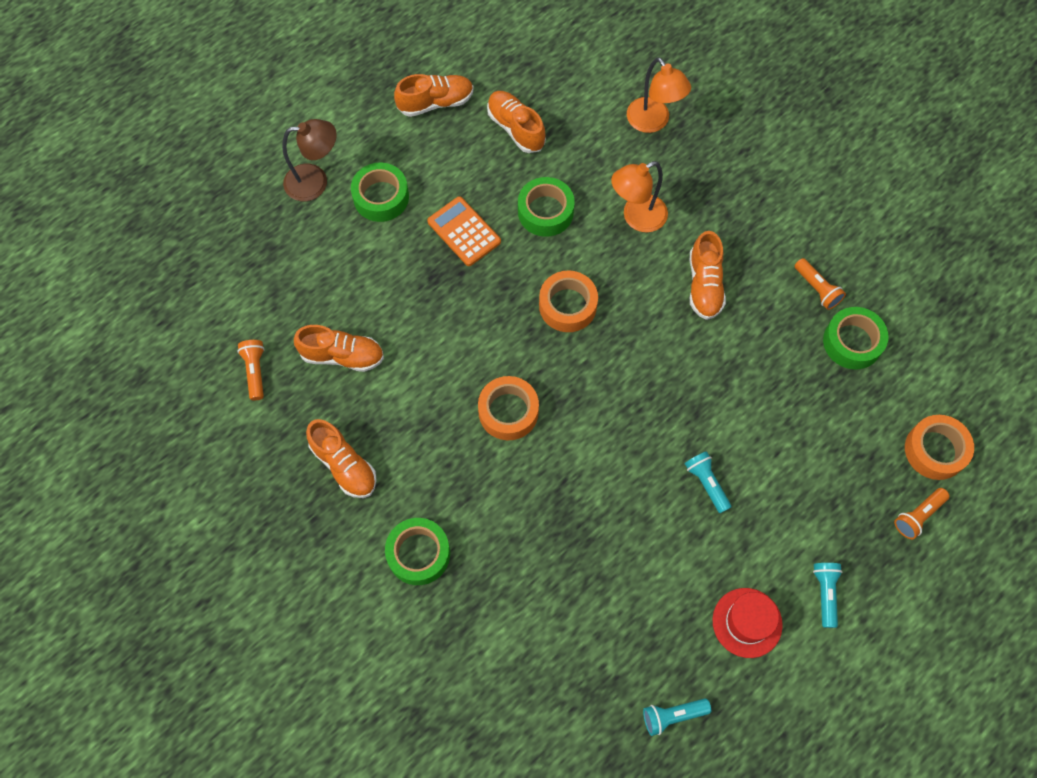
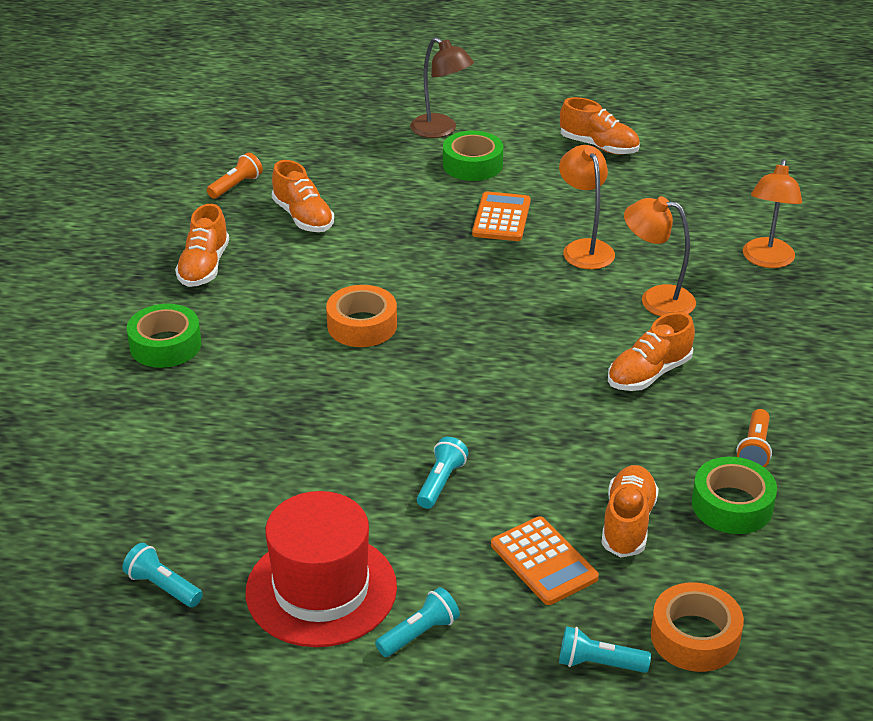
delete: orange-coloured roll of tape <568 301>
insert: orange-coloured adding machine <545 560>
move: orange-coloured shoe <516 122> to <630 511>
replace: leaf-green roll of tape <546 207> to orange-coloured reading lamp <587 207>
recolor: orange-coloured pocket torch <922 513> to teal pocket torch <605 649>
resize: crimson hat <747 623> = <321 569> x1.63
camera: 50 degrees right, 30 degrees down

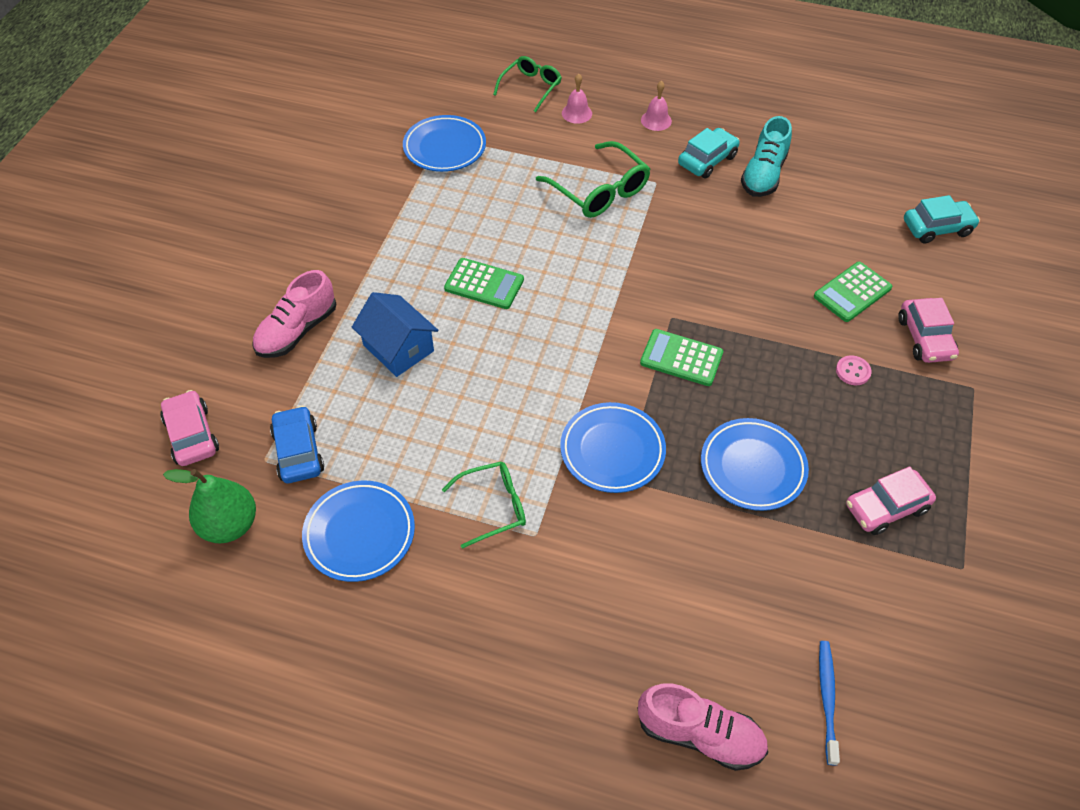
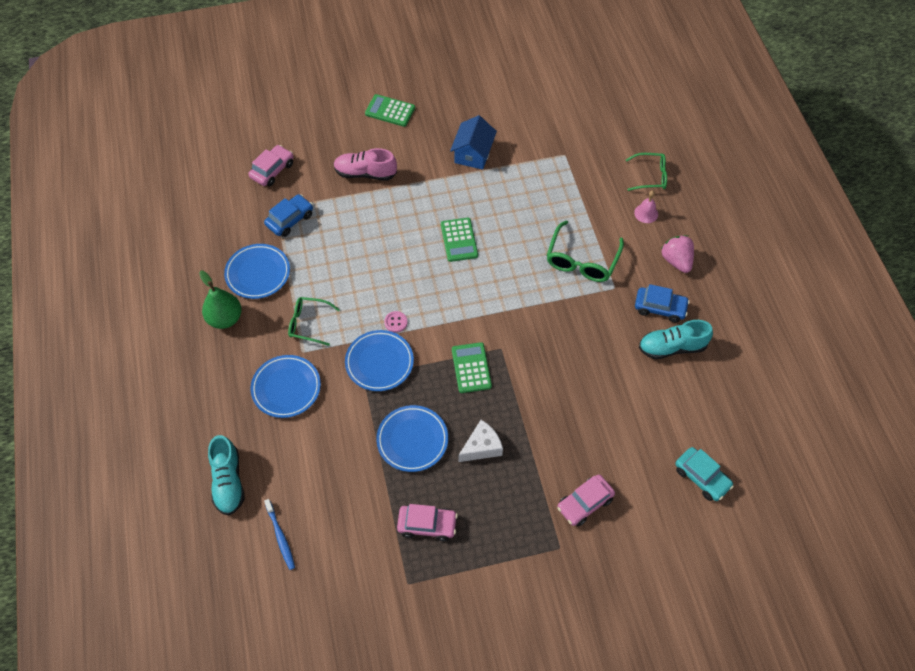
insert: pure white cheese <481 441>
move: royal blue dinner plate <444 143> to <286 386>; leaf-green adding machine <853 292> to <390 110>; royal blue toy house <395 334> to <473 142>; rose-pink sewing button <854 370> to <396 322>; leaf-green pear fruit <209 506> to <220 299>
replace: rose-pink bell <656 106> to rose-pink berry <677 254>
recolor: teal car <708 153> to royal blue car <662 303>; rose-pink shoe <702 727> to teal shoe <226 475>
rotate: leaf-green glasses <484 505> = <314 321> 150 degrees clockwise; rose-pink car <891 501> = <427 522> 150 degrees clockwise; royal blue tooth brush <829 703> = <279 534> 90 degrees clockwise
camera: 60 degrees right, 5 degrees up

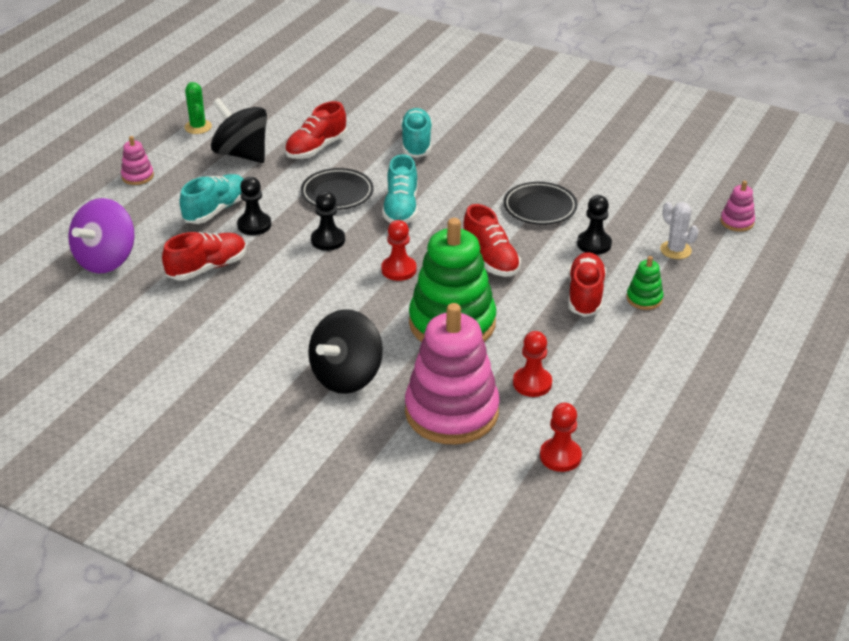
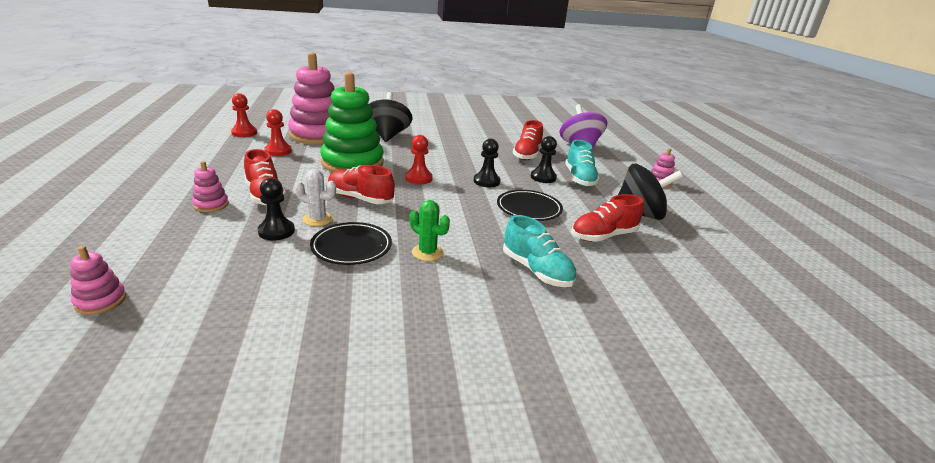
delete: teal shoe <400 189>
move: leaf-green prickly plant <198 108> to <430 230>; pure white prickly plant <679 230> to <315 197>
recolor: leaf-green stacking toy <645 283> to rose-pink stacking toy <210 186>
rotate: crimson shoe <316 130> = <607 218> 120 degrees counterclockwise
camera: 140 degrees right, 10 degrees down

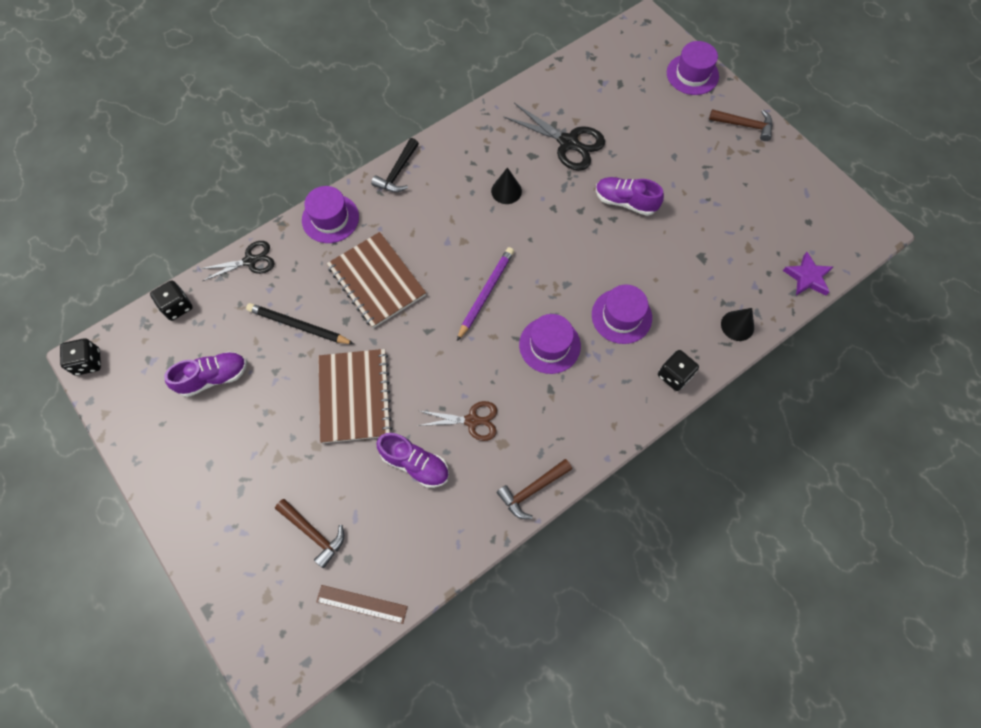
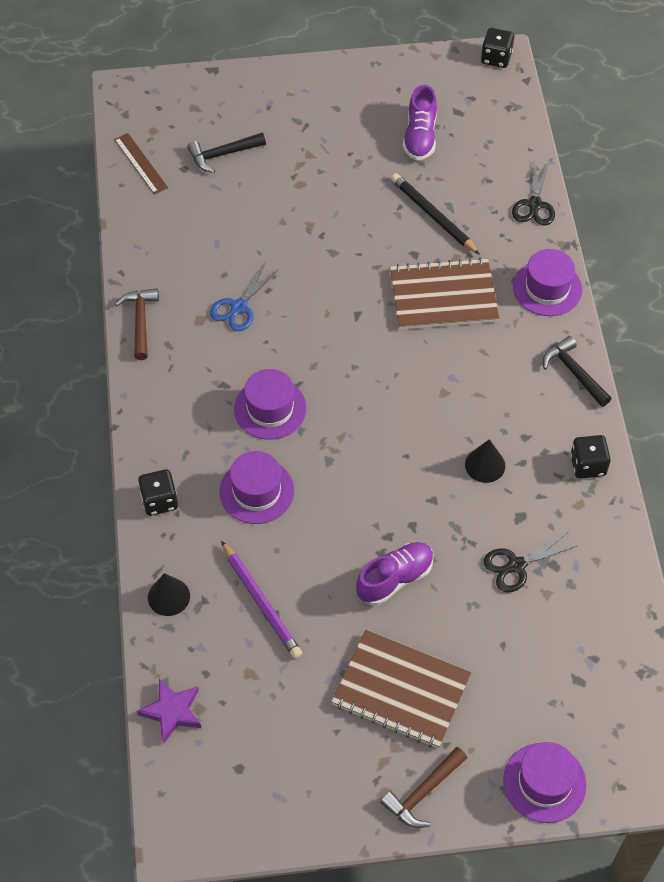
delete: royal purple shoe <412 460>
move: royal purple lead pencil <485 294> to <261 600>; black die <171 300> to <590 457>; russet notebook <355 396> to <401 689>
recolor: russet scissors <457 421> to royal blue scissors <244 297>; russet claw hammer <309 533> to black claw hammer <226 153>
rotate: black lead pencil <300 323> = <435 214> 90 degrees counterclockwise; russet measuring stick <362 604> = <141 164> 75 degrees counterclockwise
resize: black scissors <554 137> = <530 562> x0.65
camera: 120 degrees right, 10 degrees down

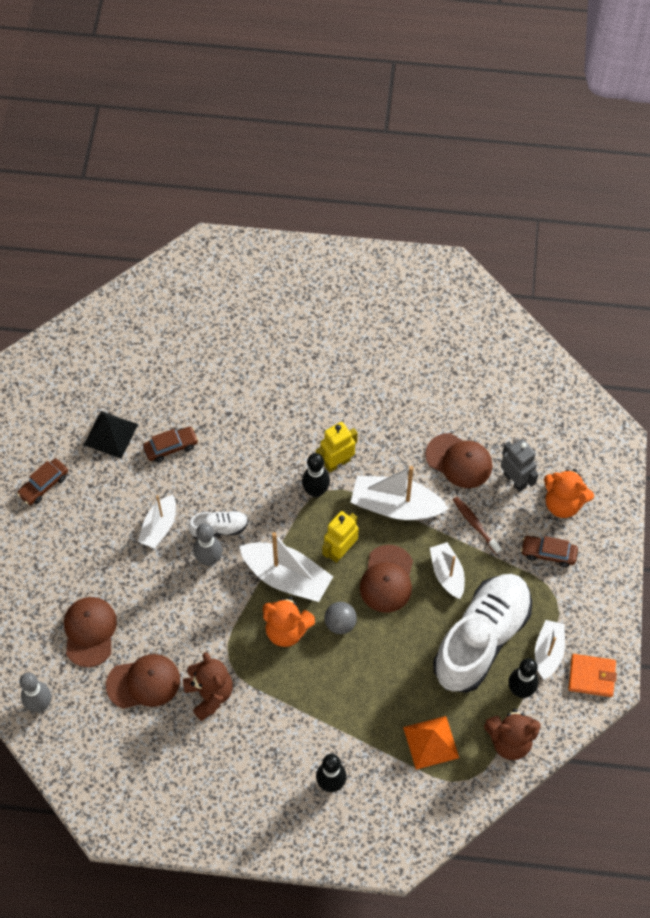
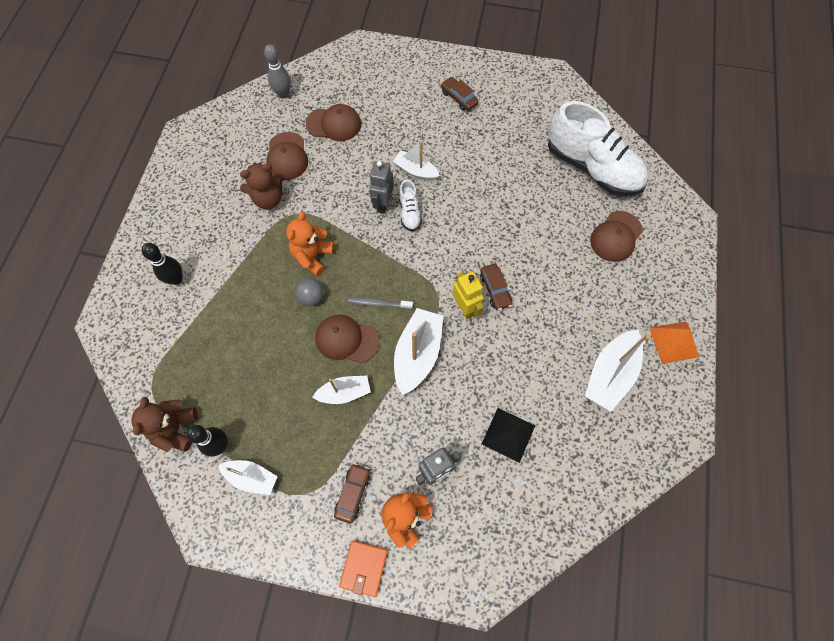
delete: black bowling pin <316 475>; russet tooth brush <477 525>
move: black solid pyramid <111 434> to <508 435>; russet car <171 444> to <496 287>; russet peaked cap <458 460> to <616 236>; pure white sailboat <286 567> to <617 370>; pure white shoe <482 633> to <598 148>; orange-coloured billfold <592 675> to <363 569>; orange-coloured solid pyramid <431 743> to <674 342>
replace: bright yellow robot <340 537> to grey tooth brush <380 303>; grey bowling pin <208 544> to grey robot <381 187>
camera: 95 degrees right, 5 degrees up

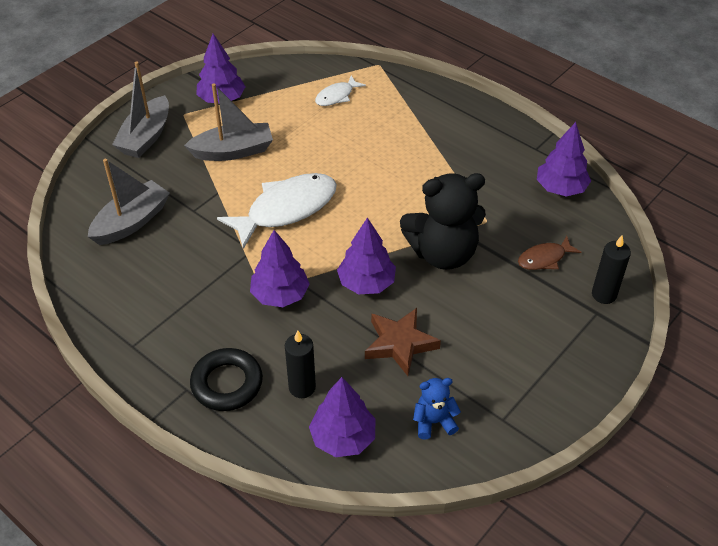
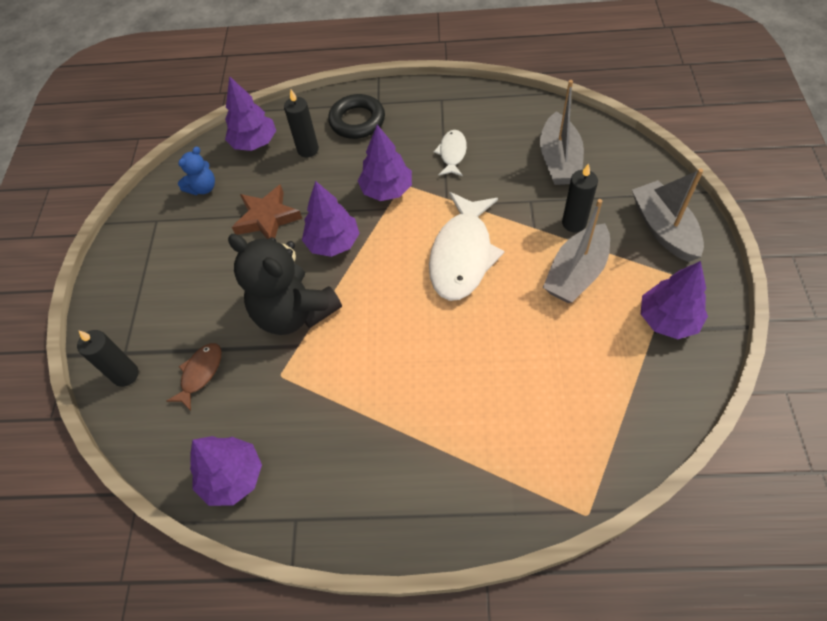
insert: black candle <580 197>
move: pure white fish figure <340 91> to <450 153>
rotate: black teddy <443 221> = <285 284> 90 degrees counterclockwise
camera: 145 degrees right, 10 degrees up

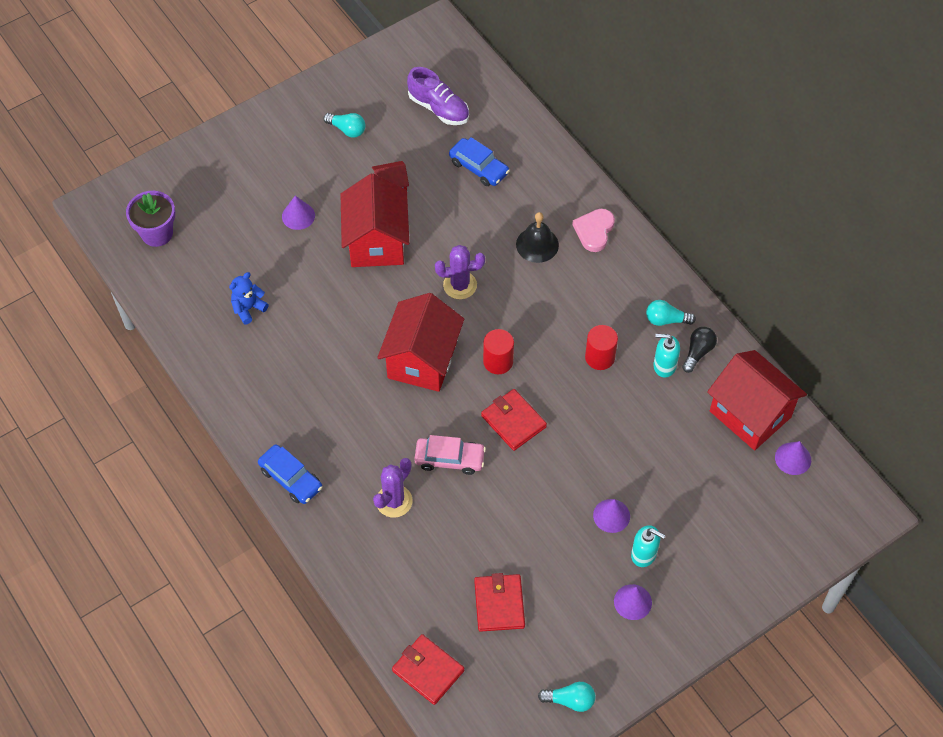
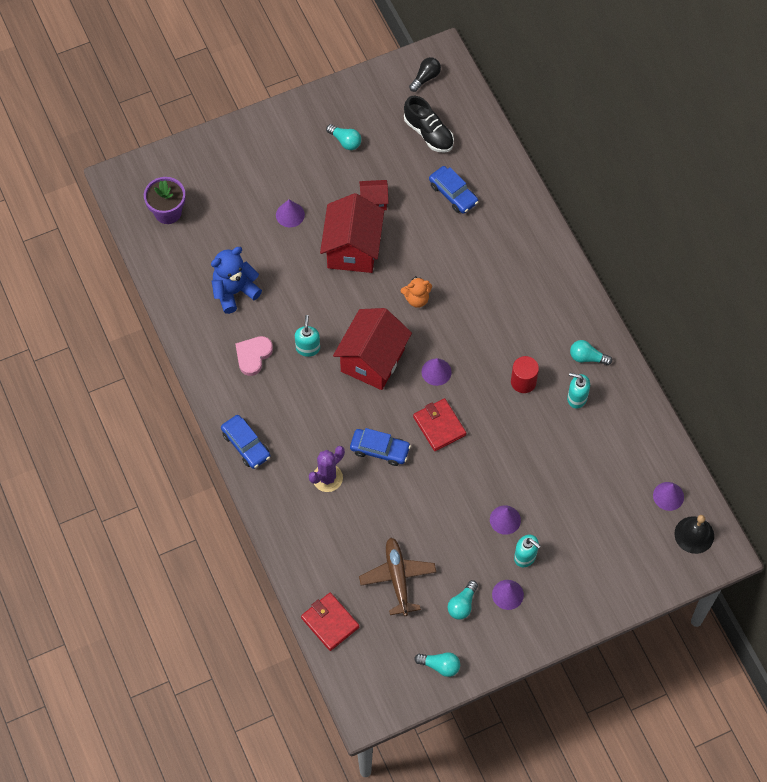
delete: crimson toy house <757 400>
insert: teal soap pump <307 336>; teal bulb <463 600>
move: rose-pink love heart <593 230> to <254 356>; black bell <537 237> to <694 534>; black bulb <699 350> to <425 74>
replace: royal purple prickly plant <460 272> to orange-coloured teddy <416 292>; crimson cylinder <498 351> to royal purple cone shape <437 372>; crimson billfold <499 602> to russet plane <397 576>
recolor: royal purple shoe <438 96> to black shoe <429 124>; rose-pink car <450 455> to royal blue car <380 447>
resize: royal blue teddy <249 298> = <236 280> x1.59
camera: 10 degrees right, 5 degrees up

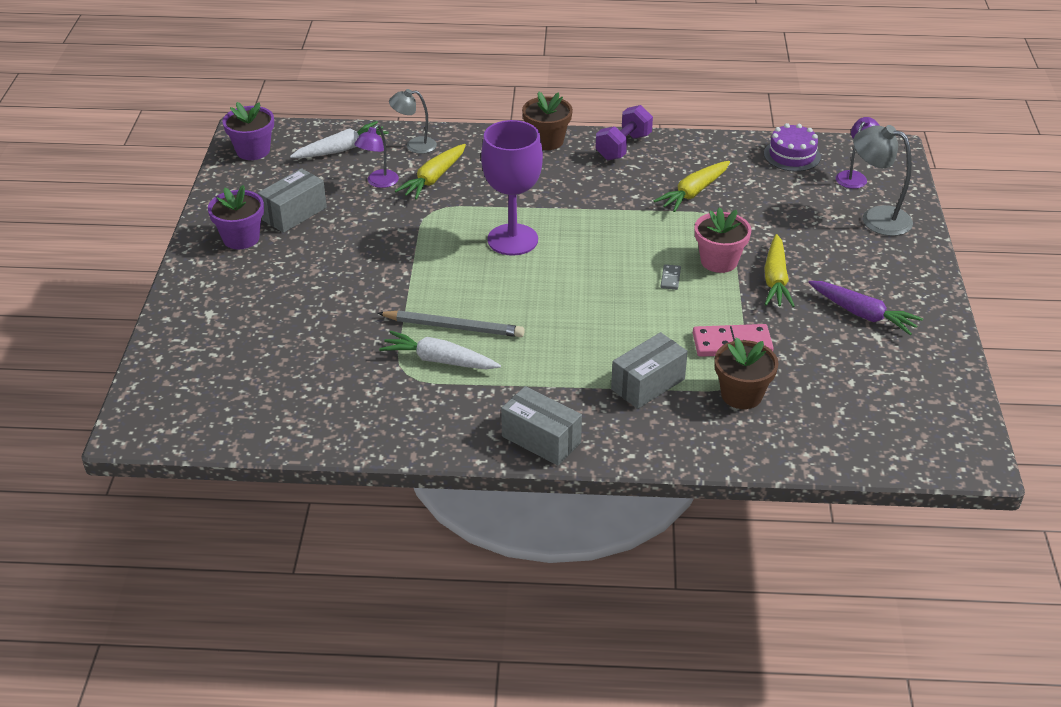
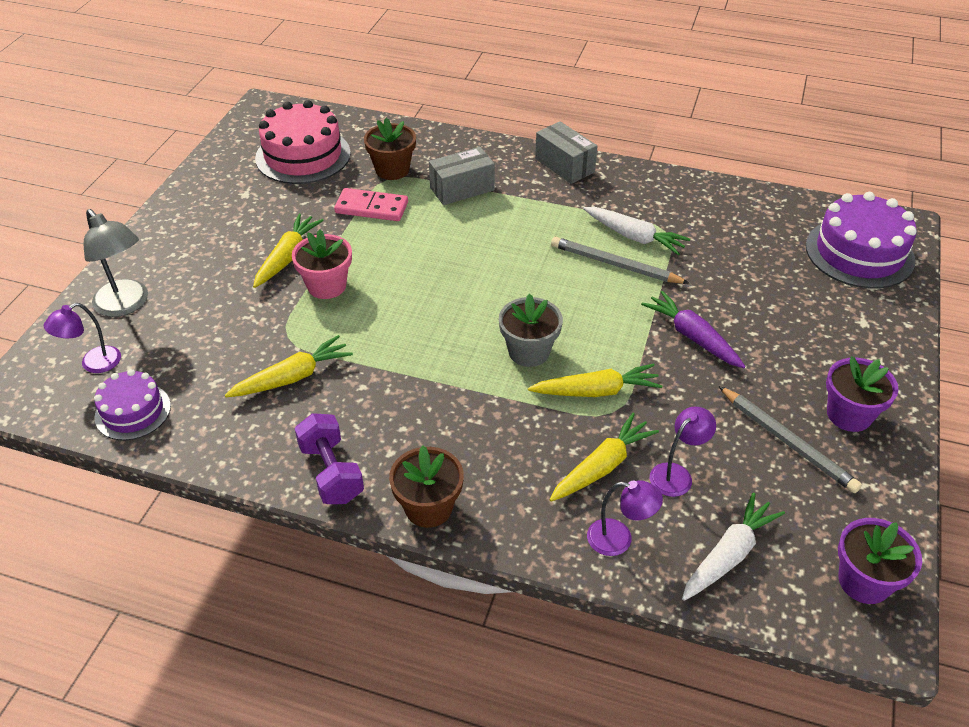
delete: grey domino <671 277>
insert: rose-pink layer cake <303 142>; royal purple layer cake <861 240>; bright yellow root vegetable <595 380>
move: royal purple root vegetable <865 308> to <693 329>
replace: royal purple wine glass <512 188> to grey potted plant <531 330>; grey package <292 200> to grey lead pencil <790 439>
recolor: grey reading lamp <413 121> to royal purple reading lamp <625 518>
rotate: royal purple dumbbell <624 132> = <329 458> 75 degrees counterclockwise; pure white root vegetable <339 139> = <733 546> 150 degrees clockwise
camera: 165 degrees left, 5 degrees up

